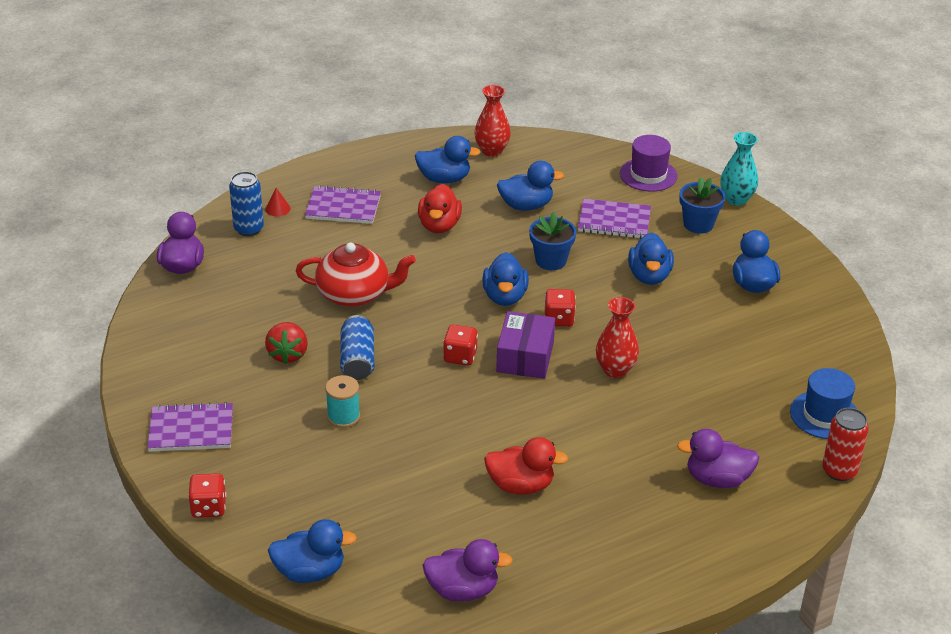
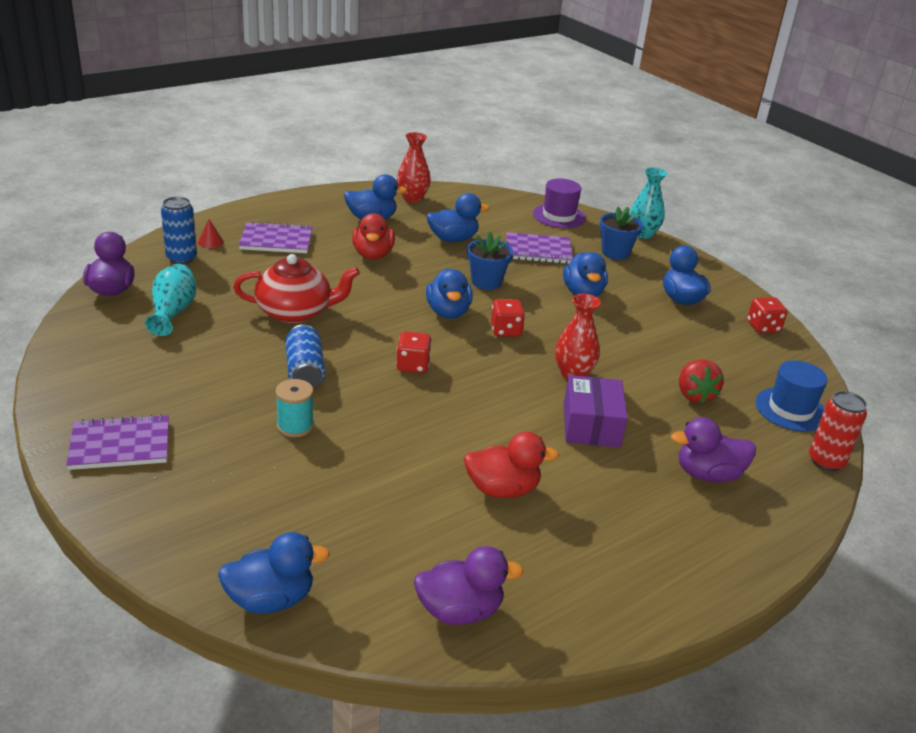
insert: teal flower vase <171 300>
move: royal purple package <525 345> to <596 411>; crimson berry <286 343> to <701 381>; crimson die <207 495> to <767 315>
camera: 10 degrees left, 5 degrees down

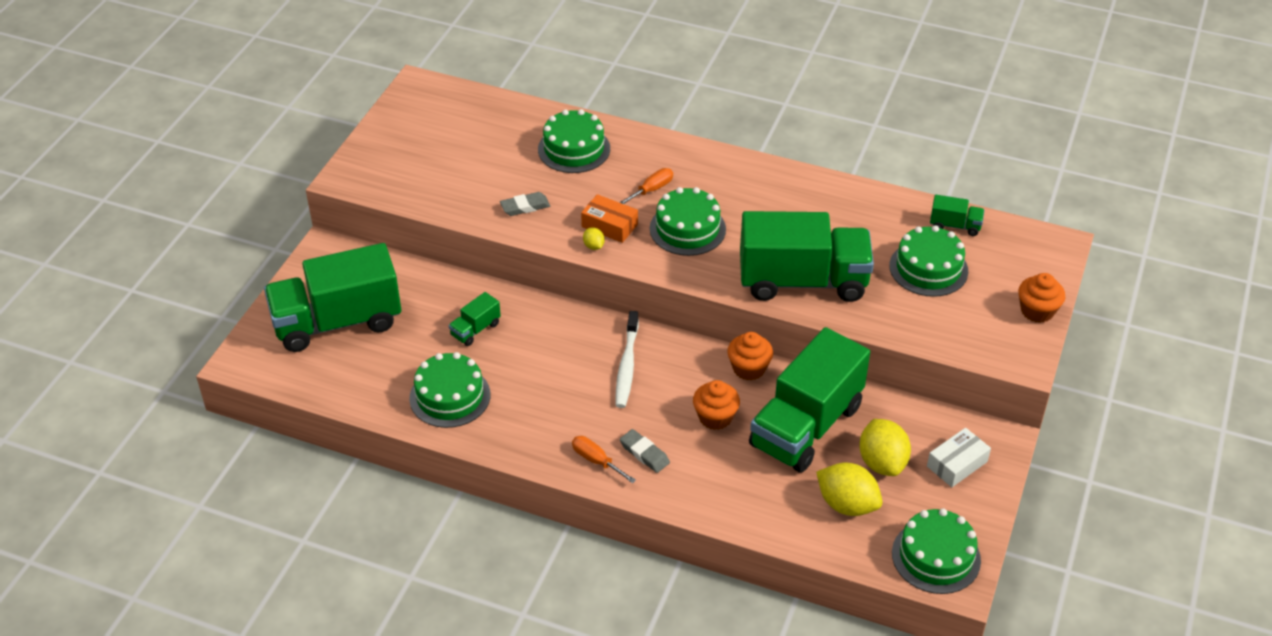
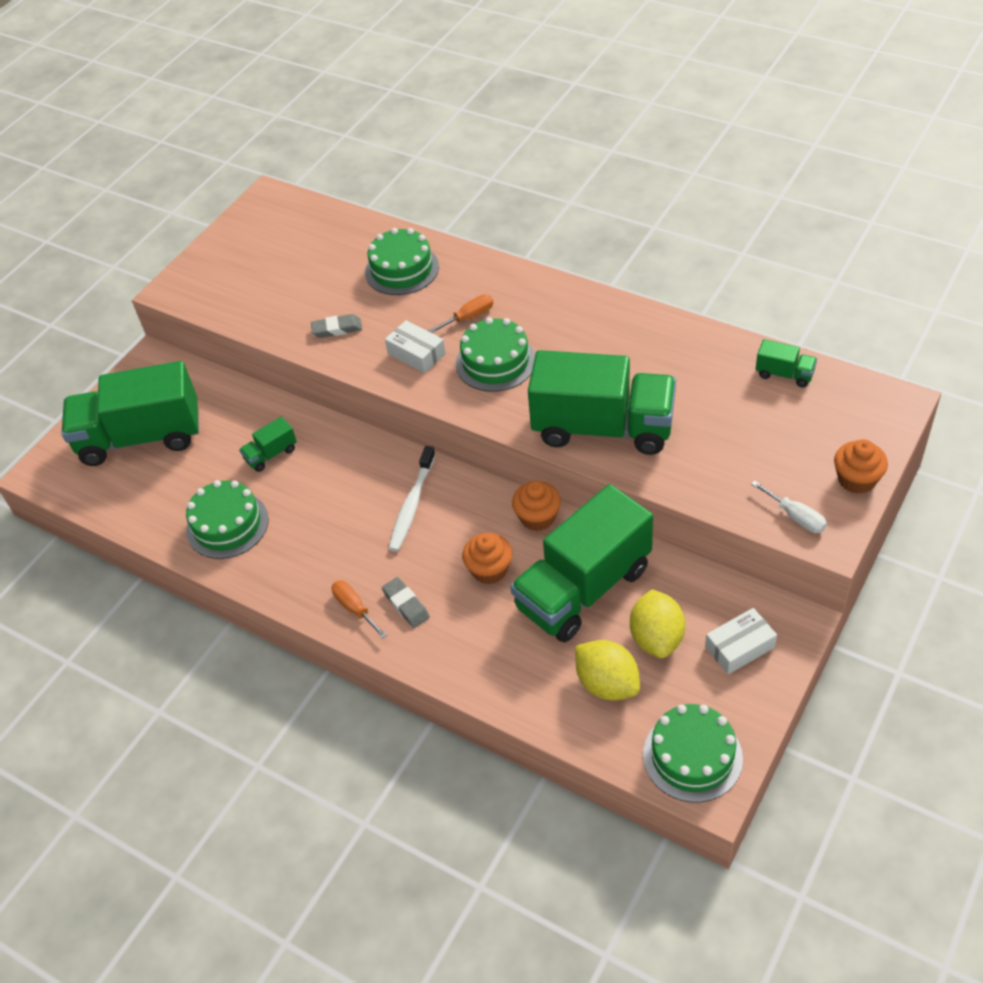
delete: leaf-green layer cake <928 261>; bright yellow citrus fruit <594 238>
insert: pure white hand screwdriver <789 506>
recolor: orange-coloured package <609 218> to pure white package <415 346>
camera: 15 degrees right, 5 degrees up

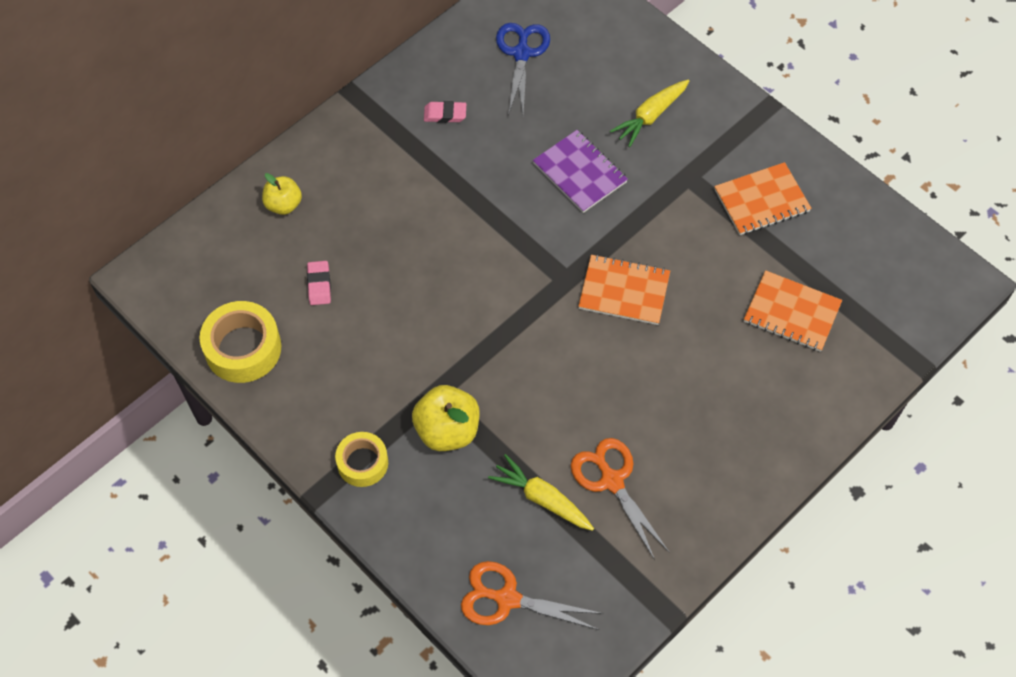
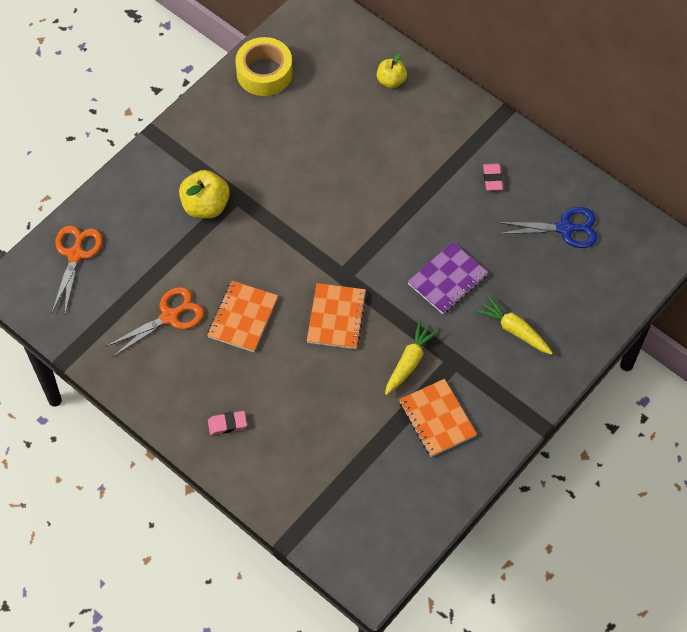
delete: bright yellow roll of tape <361 459>
move: rose-pink gum eraser <319 283> to <227 423>; orange-coloured notebook <793 311> to <242 316>; bright yellow root vegetable <541 492> to <412 357>
camera: 85 degrees right, 0 degrees up

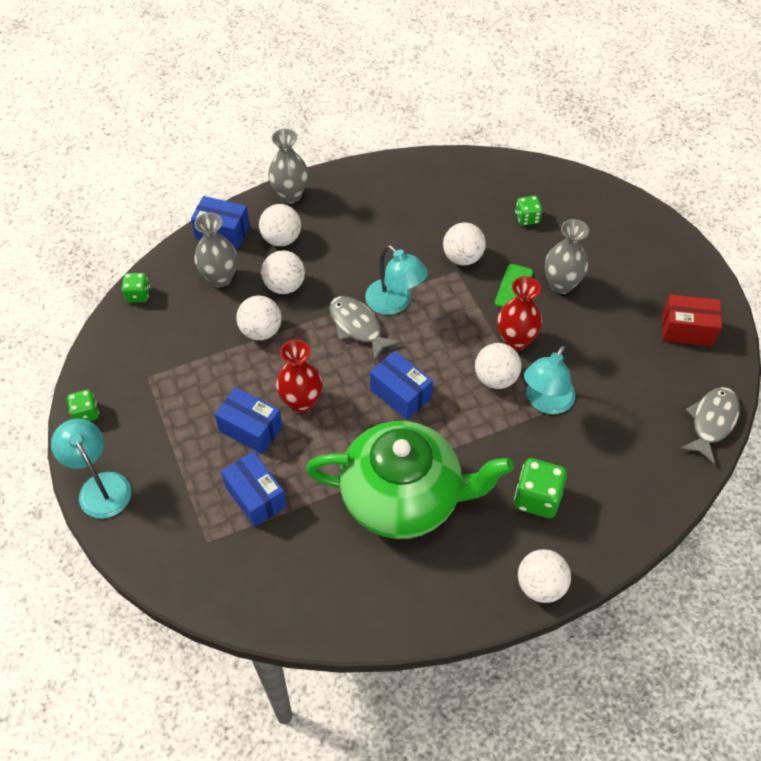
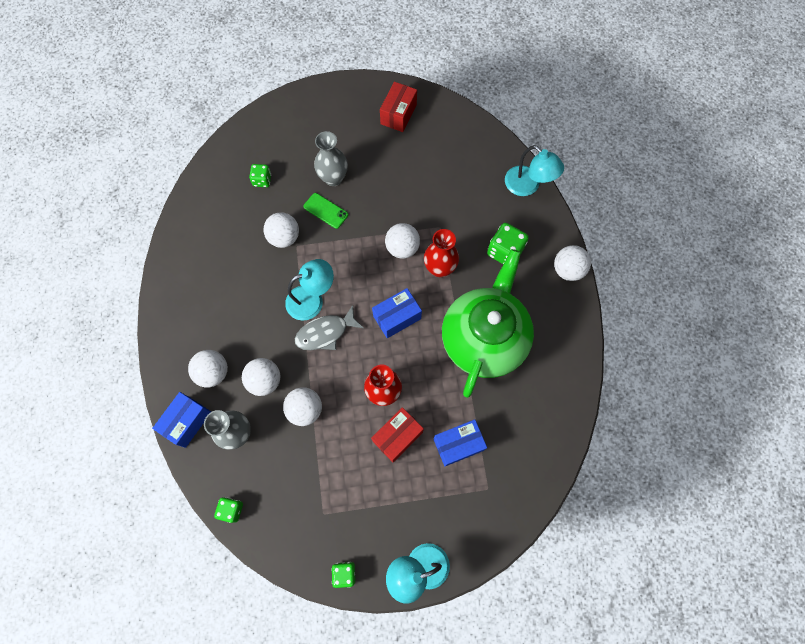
delete: grey flower vase <288 166>; grey fish figure <710 426>
move: crimson flower vase <519 313> to <441 253>; teal reading lamp <549 379> to <534 170>
recolor: royal blue package <249 420> to crimson package <397 434>
camera: 75 degrees left, 15 degrees up

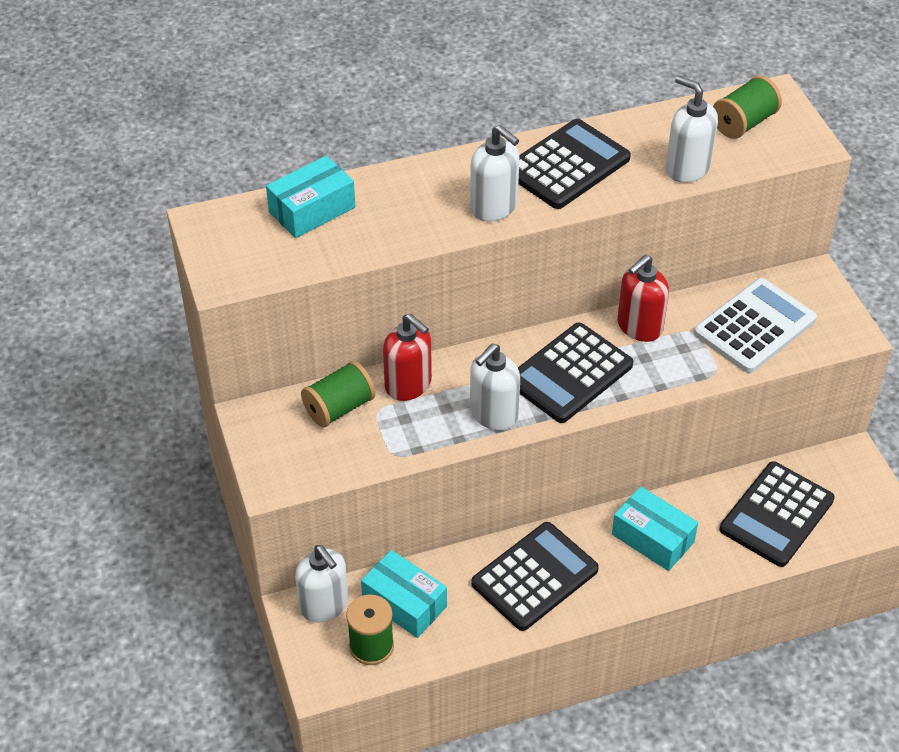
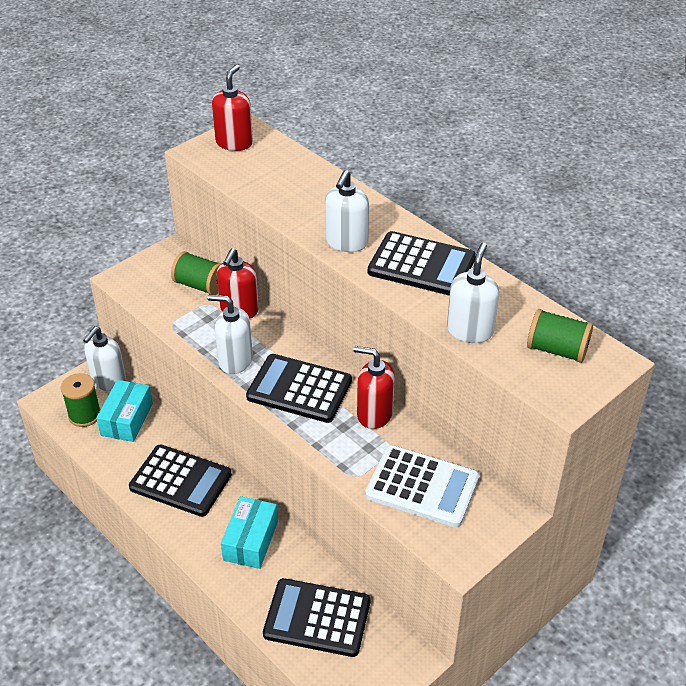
delete: teal package <310 197>
insert: crimson soap pump <232 107>
camera: 65 degrees right, 5 degrees down

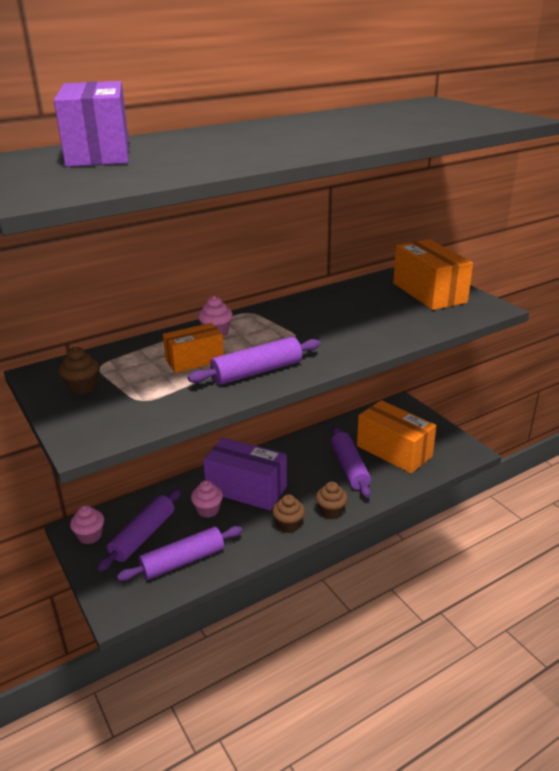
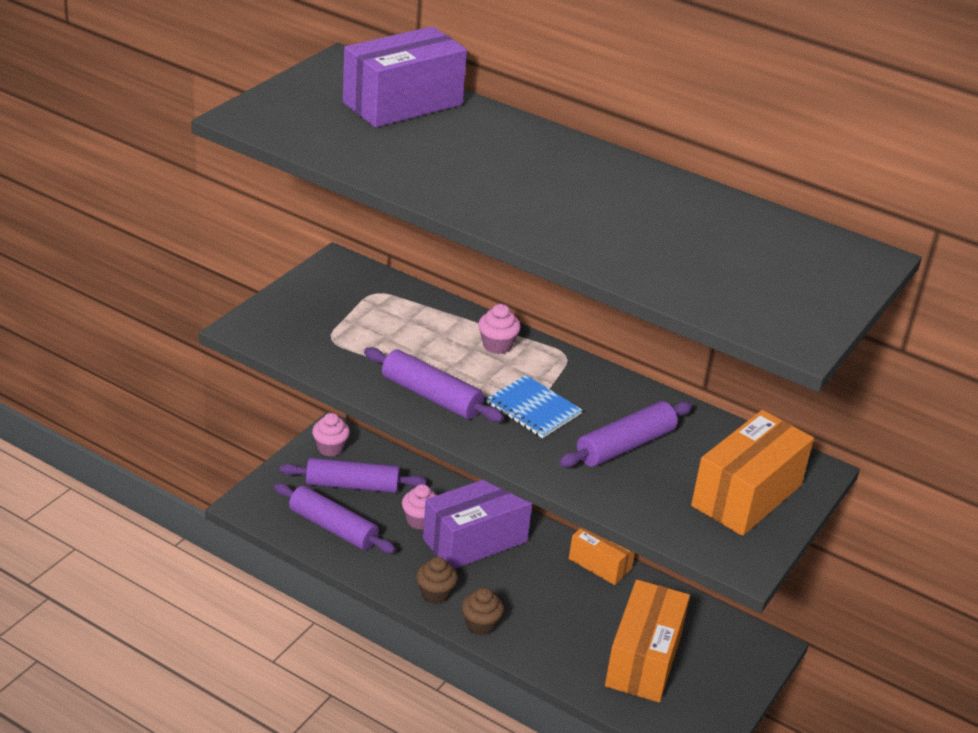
delete: russet muffin <78 371>
insert: royal blue notebook <534 406>
move: orange-coloured package <193 348> to <602 556>; royal purple dough roller <351 462> to <626 434>
rotate: royal purple package <245 474> = <477 524> 60 degrees clockwise
camera: 60 degrees right, 5 degrees up

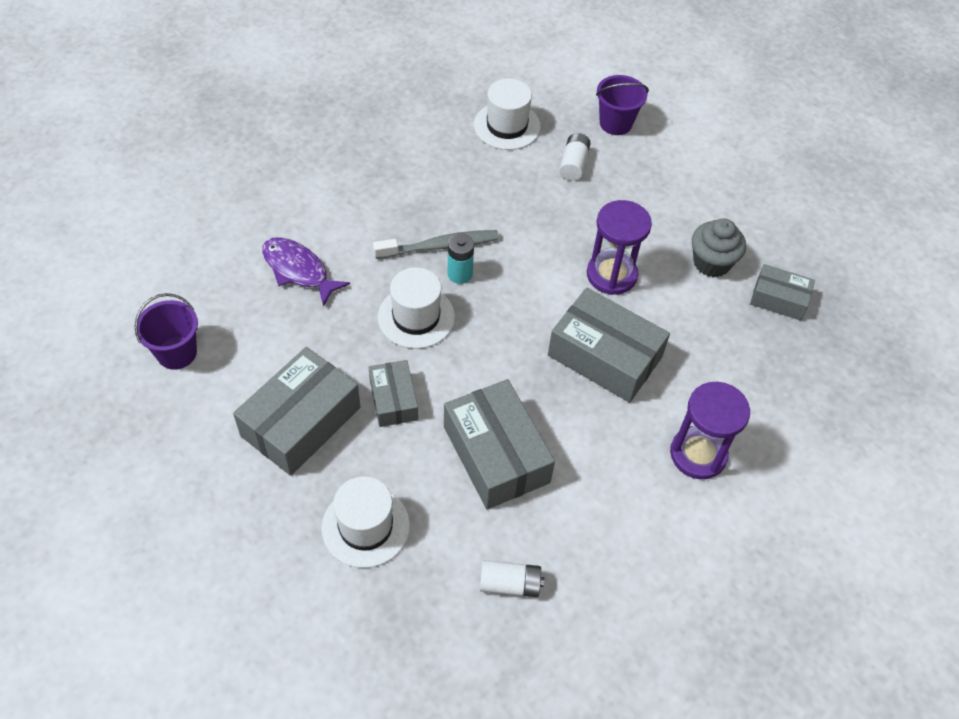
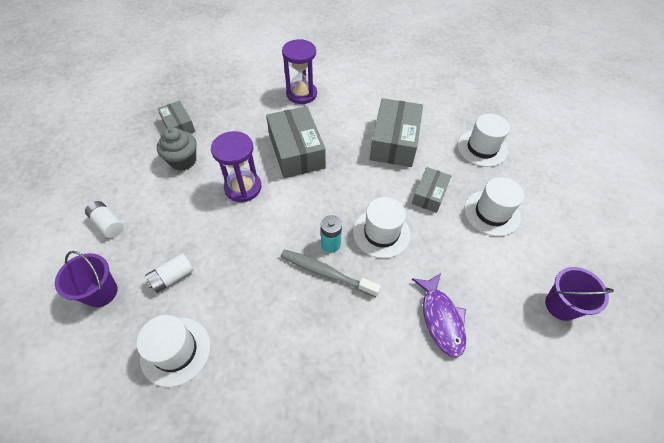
move: pure white AA battery <512 578> to <104 219>
replace: grey package <296 411> to pure white hat <494 206>
camera: 140 degrees left, 0 degrees up

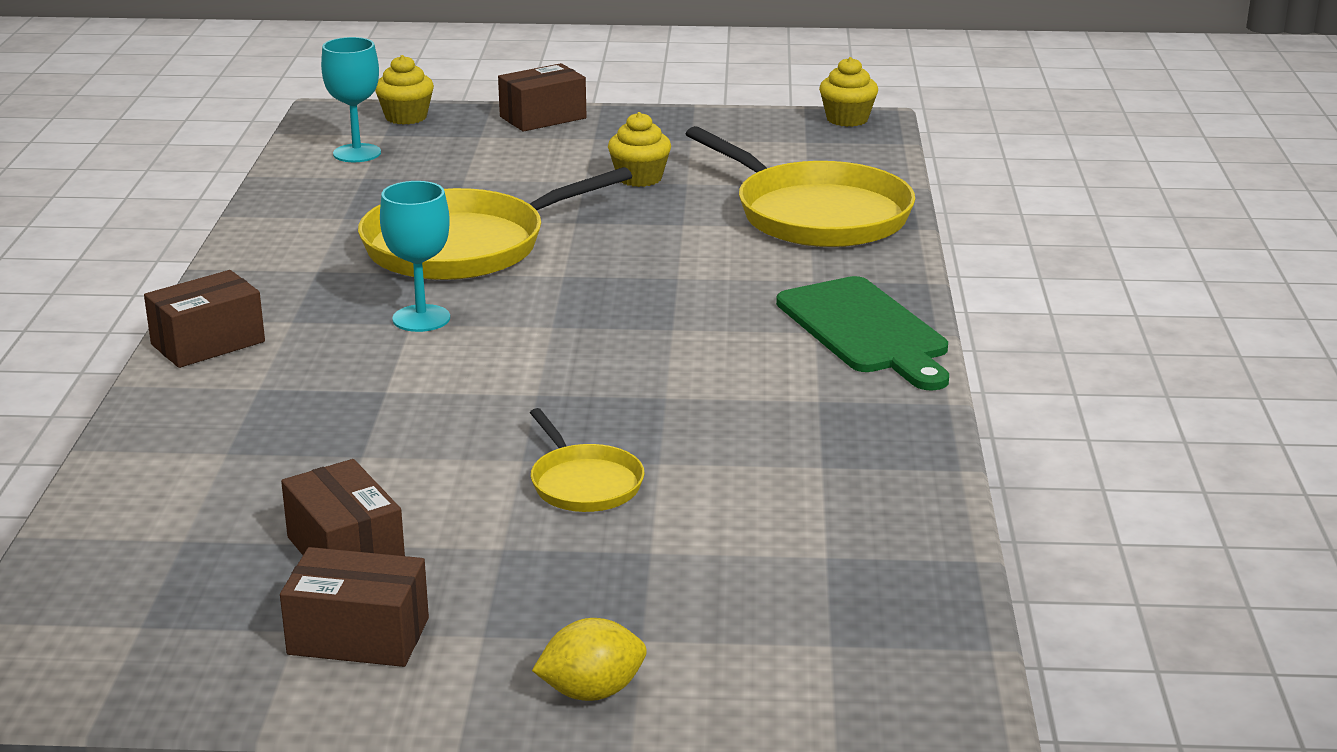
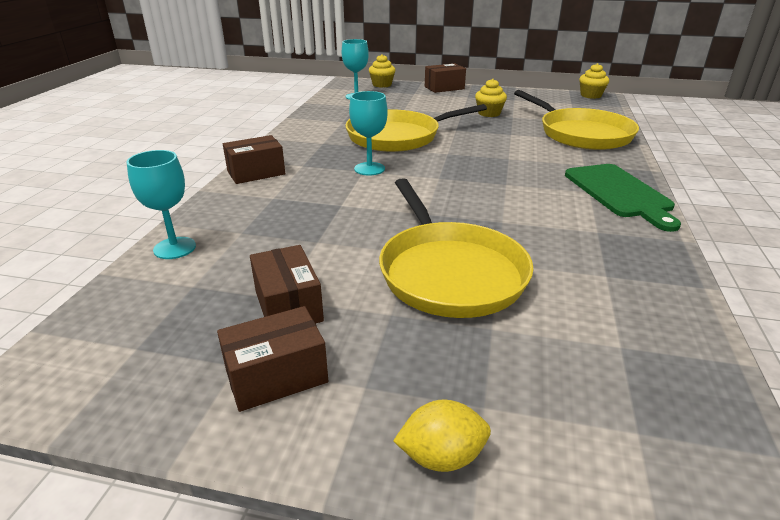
insert: teal wine glass <161 204>
rotate: russet package <354 607> = <272 359> 45 degrees counterclockwise
resize: bright yellow pan <587 460> = <456 248> x2.03
camera: 10 degrees right, 5 degrees up

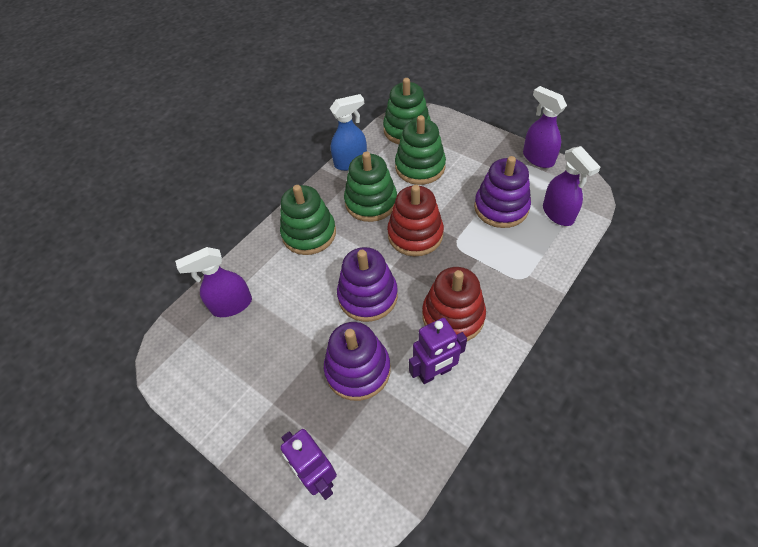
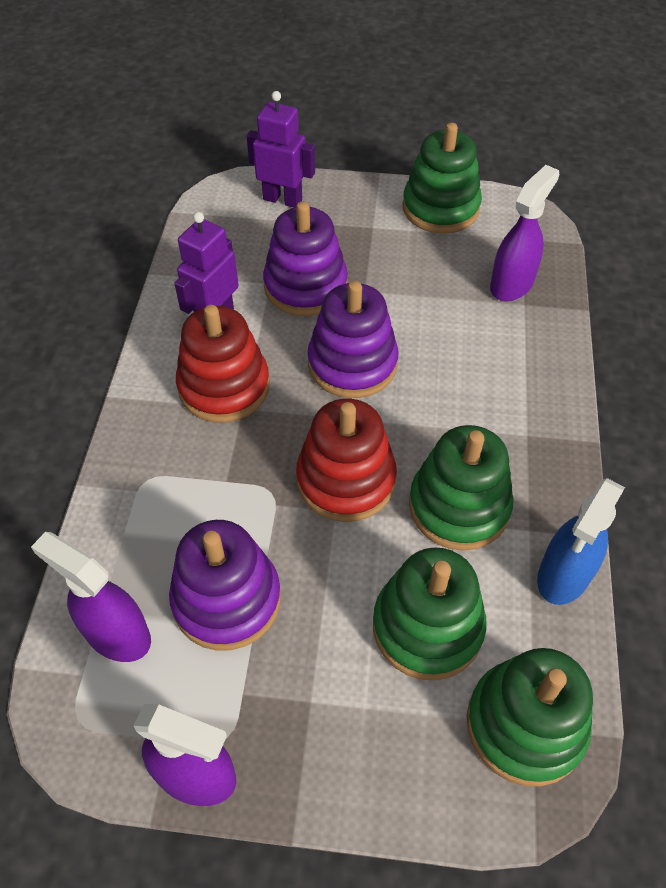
move: leaf-green stacking toy <308 220> to <442 178>
camera: 145 degrees right, 0 degrees up

